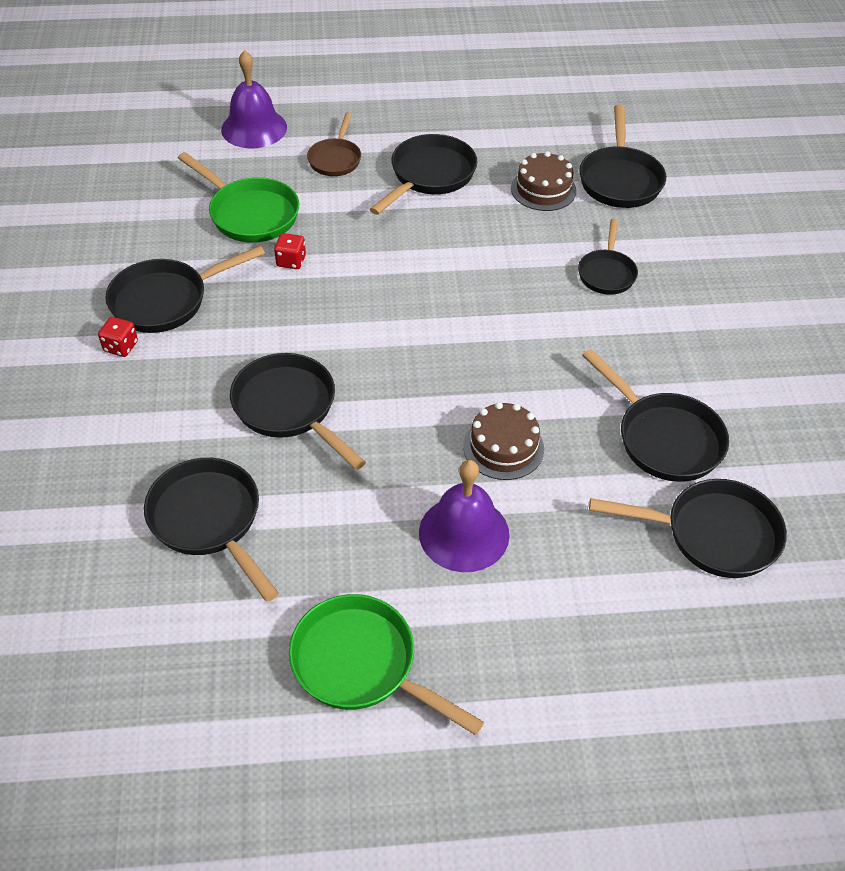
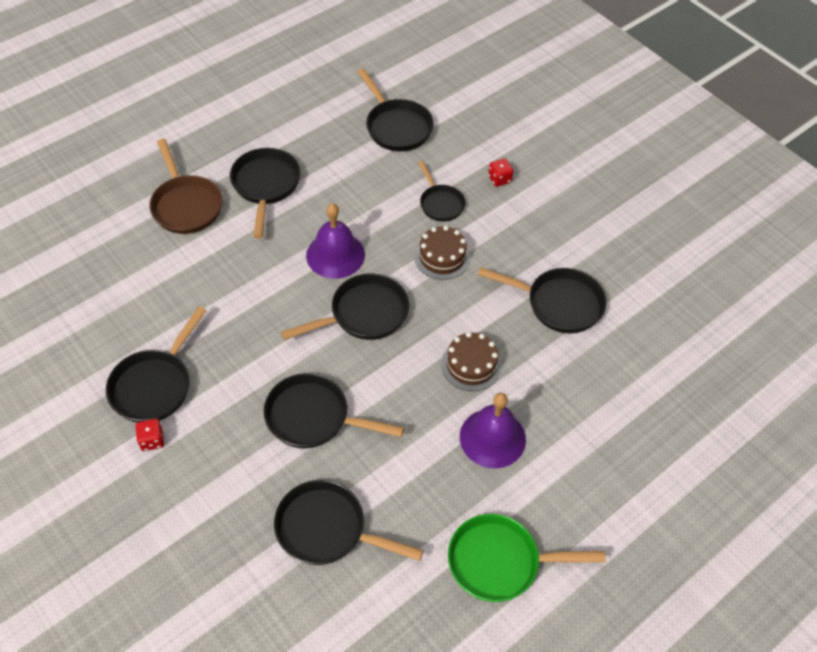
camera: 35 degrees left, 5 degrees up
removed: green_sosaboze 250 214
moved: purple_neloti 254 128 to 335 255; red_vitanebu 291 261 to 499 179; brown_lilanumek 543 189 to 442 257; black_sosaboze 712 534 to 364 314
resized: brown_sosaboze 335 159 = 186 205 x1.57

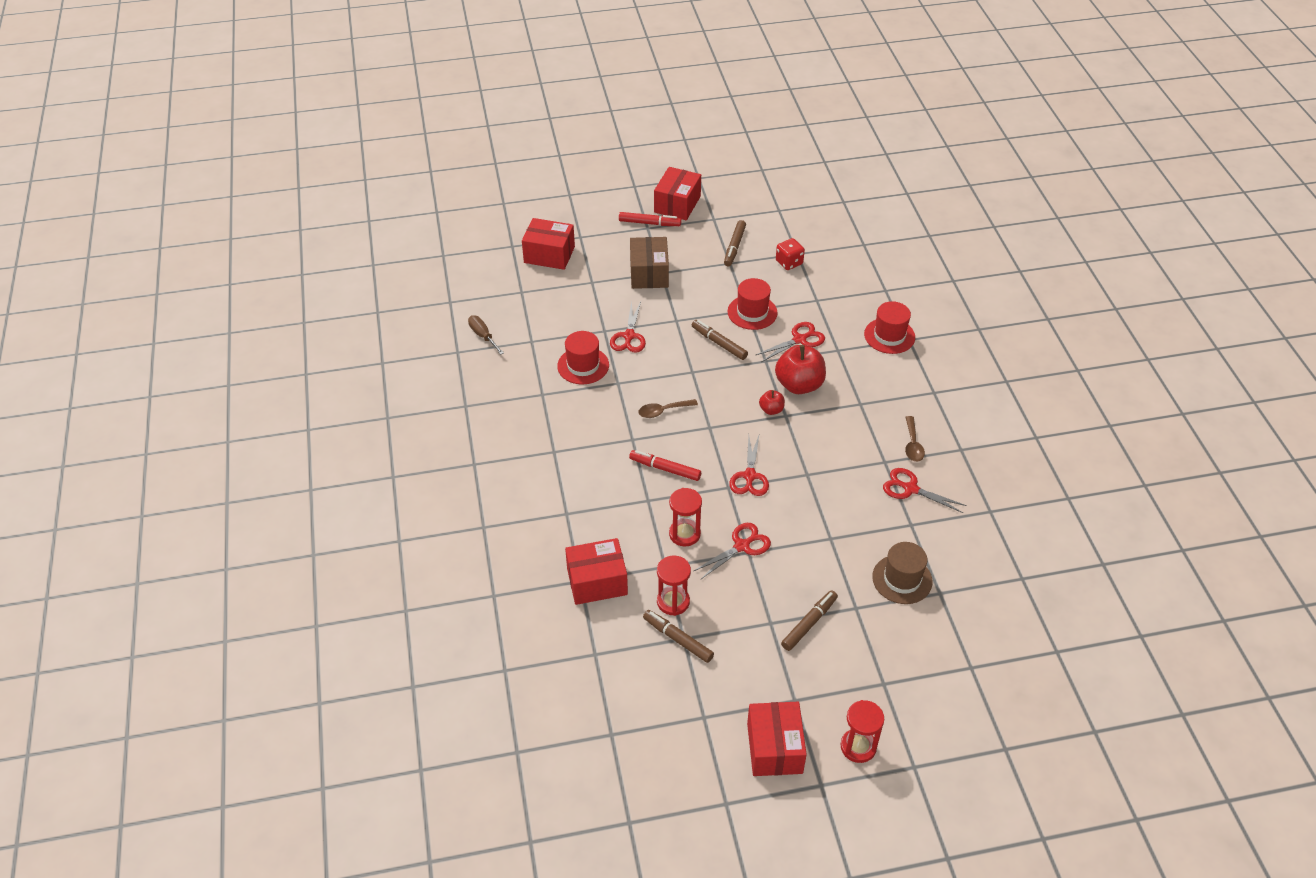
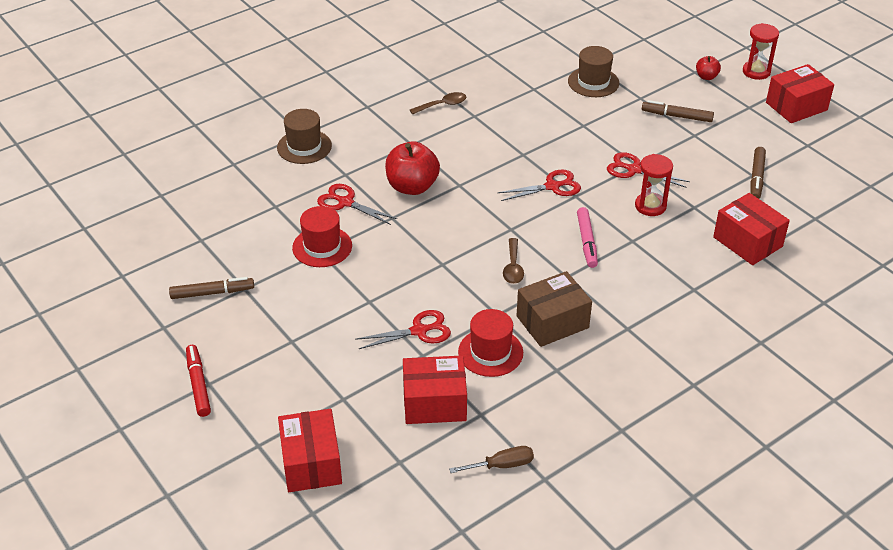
camera: 115 degrees left, 5 degrees down
removed: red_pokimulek 673 602; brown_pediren 719 343; red_vitanebu 789 262; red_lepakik 910 489
moved: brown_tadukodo 649 273 to 552 322; red_tadukodo 677 204 to 434 403; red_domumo 771 410 to 706 77
recoloured: red_pediren 665 469 to pink_pediren 586 242; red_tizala 889 336 to brown_tizala 304 147
turned: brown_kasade 483 336 = 501 465 135 degrees counterclockwise; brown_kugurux 663 411 = 513 267 45 degrees clockwise

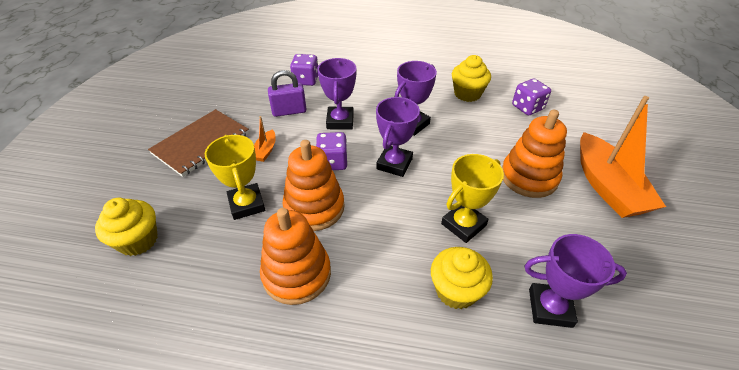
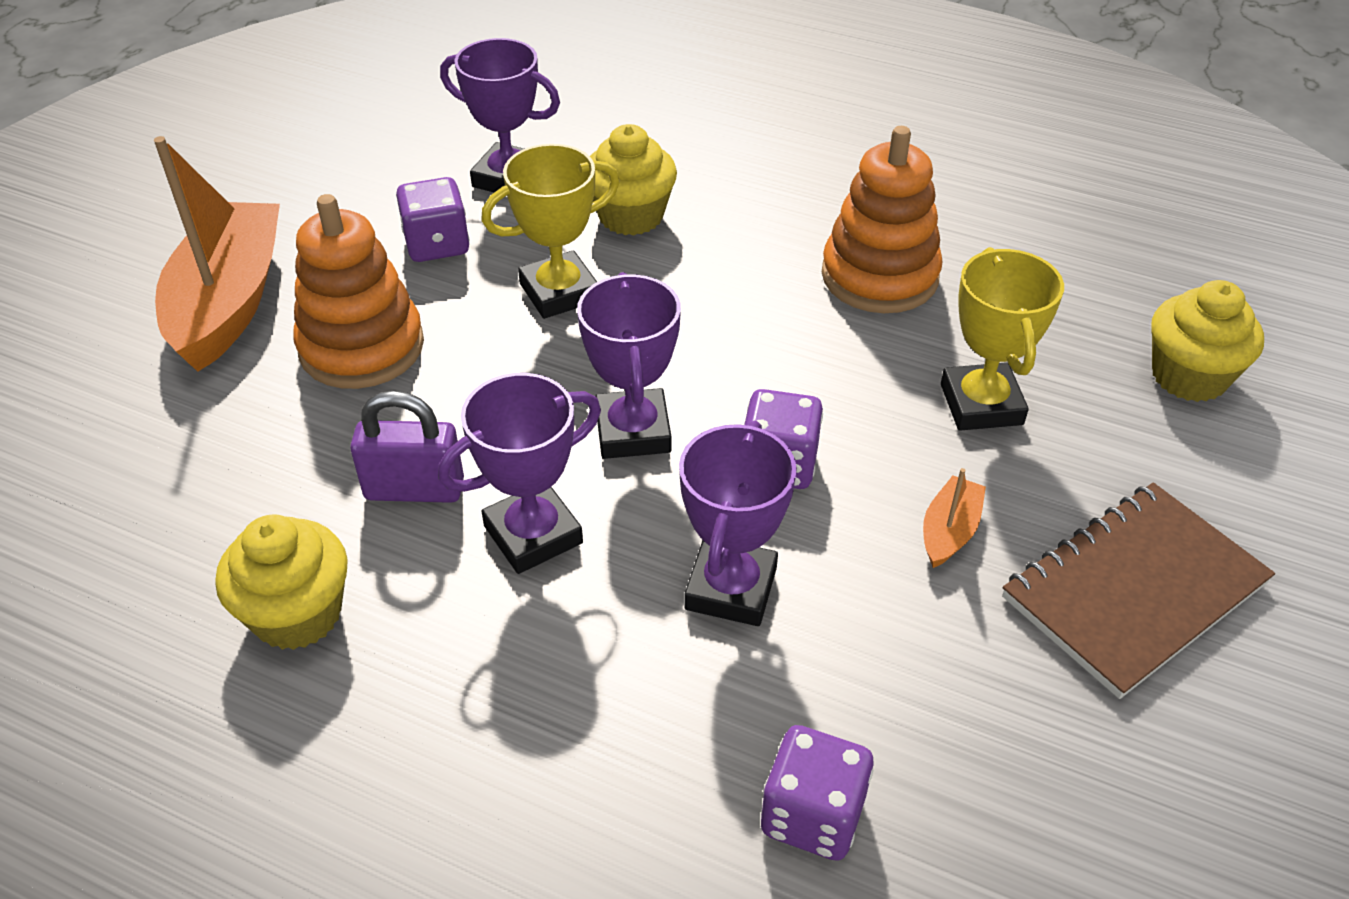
camera: 165 degrees left, 0 degrees up
removed: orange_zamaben 314 207
moved: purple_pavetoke 289 111 to 414 489; purple_vitanebu 527 107 to 437 244
turned: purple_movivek 394 164 = 633 431 45 degrees counterclockwise

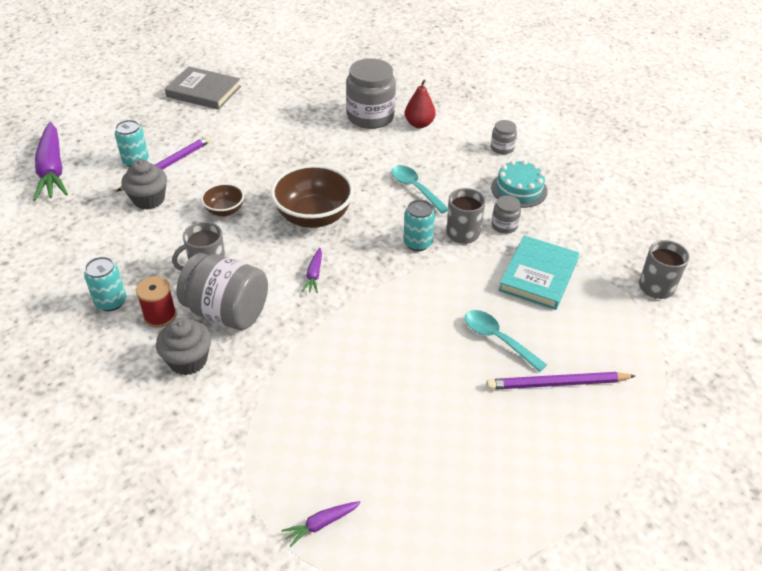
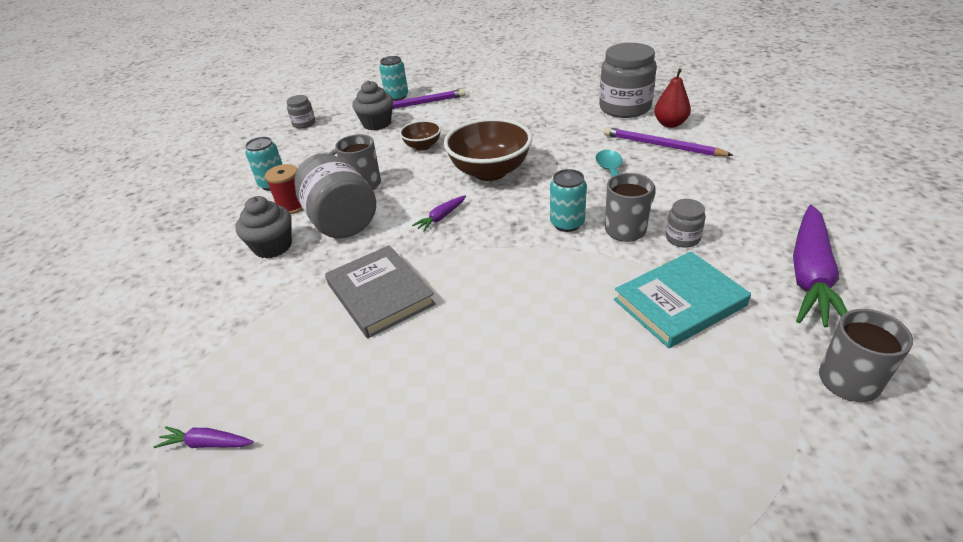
camera: 40 degrees right, 5 degrees down
removed: turquoise_kugurux 497 339; turquoise_lilanumek 519 189
moved: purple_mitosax 52 170 to 810 276; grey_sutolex 204 91 to 380 294; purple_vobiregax 557 384 to 662 146; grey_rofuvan 502 148 to 304 123

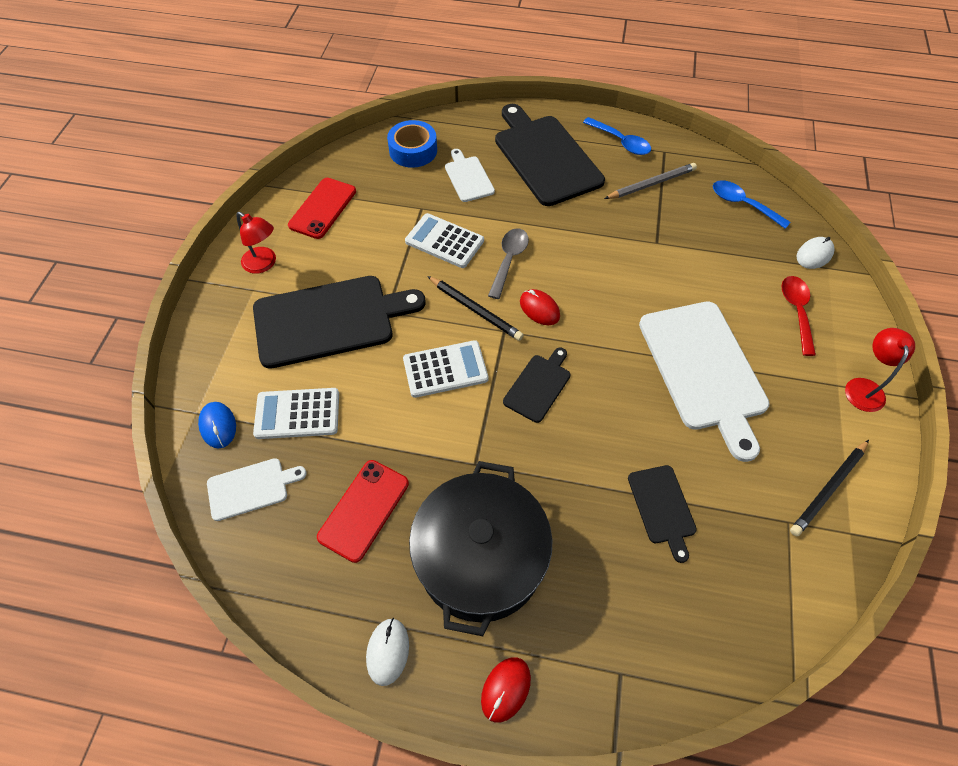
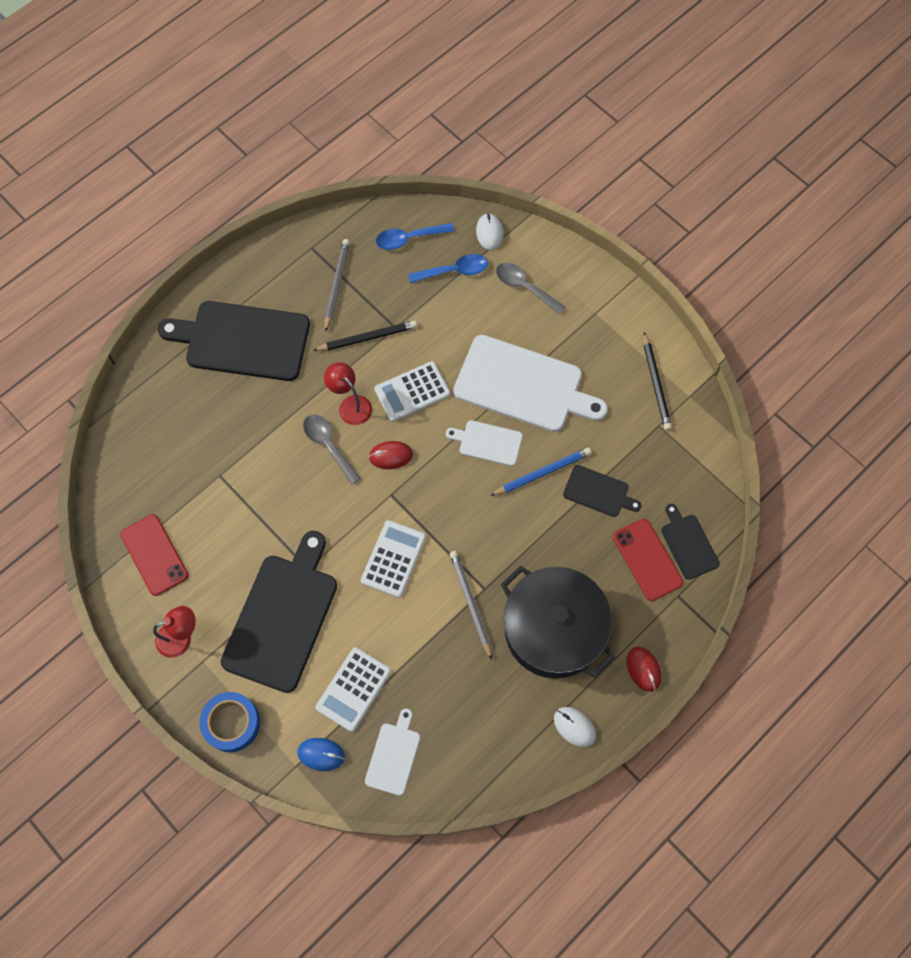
camera: 55 degrees left, 10 degrees up
added: grey_vobiregax 471 603; blue_vobiregax 542 473
moved: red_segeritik 364 510 to 647 560; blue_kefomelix 413 150 to 232 723; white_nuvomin 444 241 to 412 392; black_vobiregax 475 310 to 367 338; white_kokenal 468 177 to 488 442; black_kokenal 538 386 to 688 544; blue_kugurux 621 142 to 454 271; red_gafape 864 387 to 350 405
recoloured: red_kugurux 796 311 to grey_kugurux 524 287

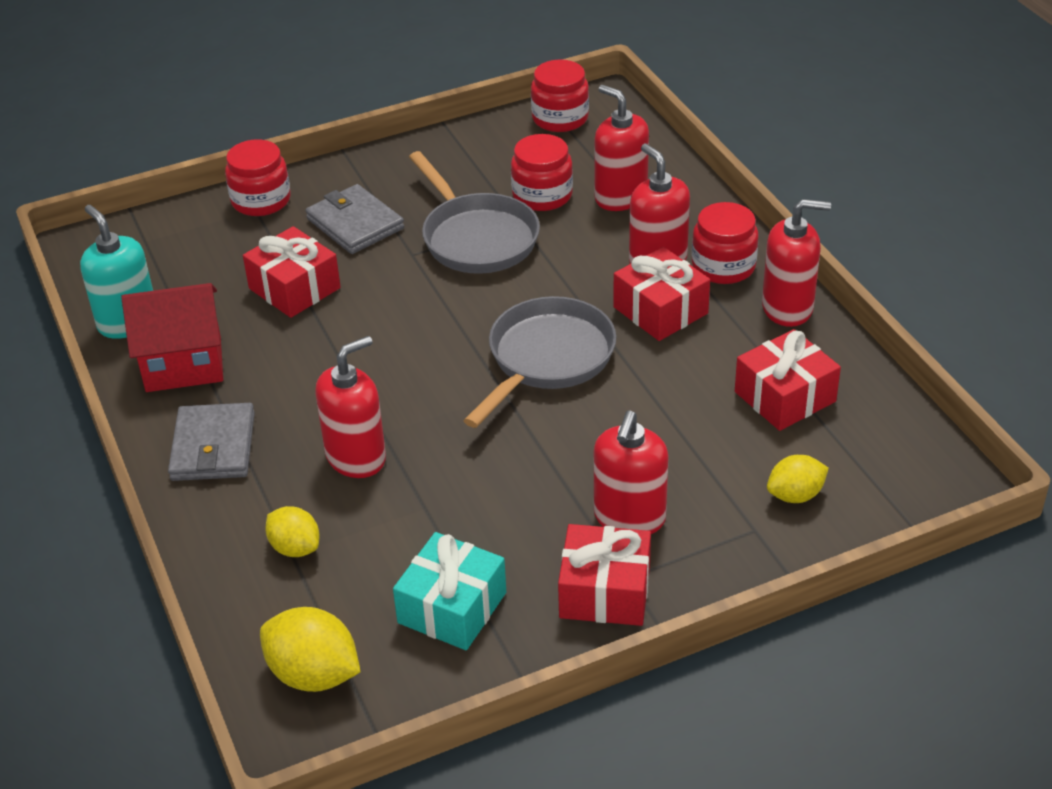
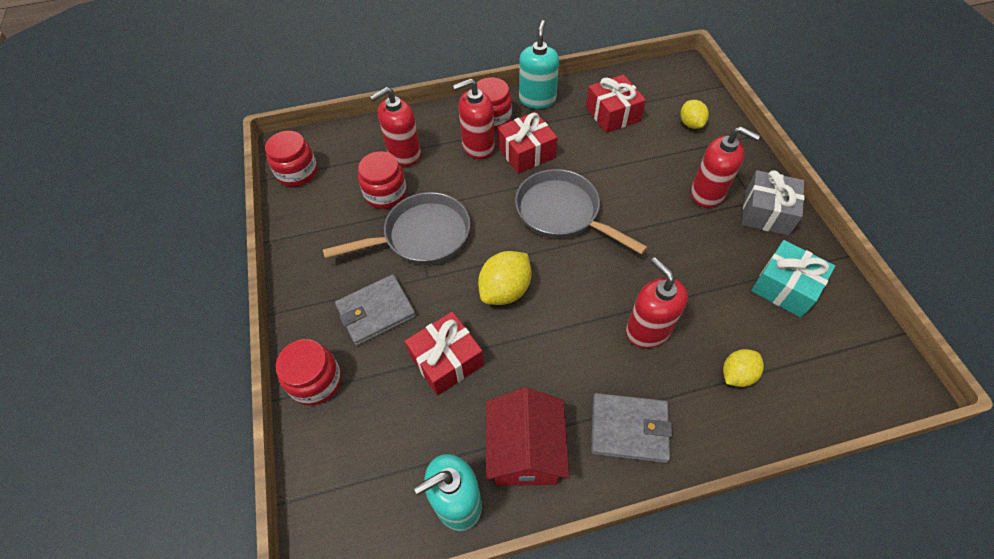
camera: 80 degrees left, 15 degrees up
moved: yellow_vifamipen 314 674 to 505 290
recoloured: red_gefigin 605 592 to grey_gefigin 766 212; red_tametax 787 308 to turquoise_tametax 537 99

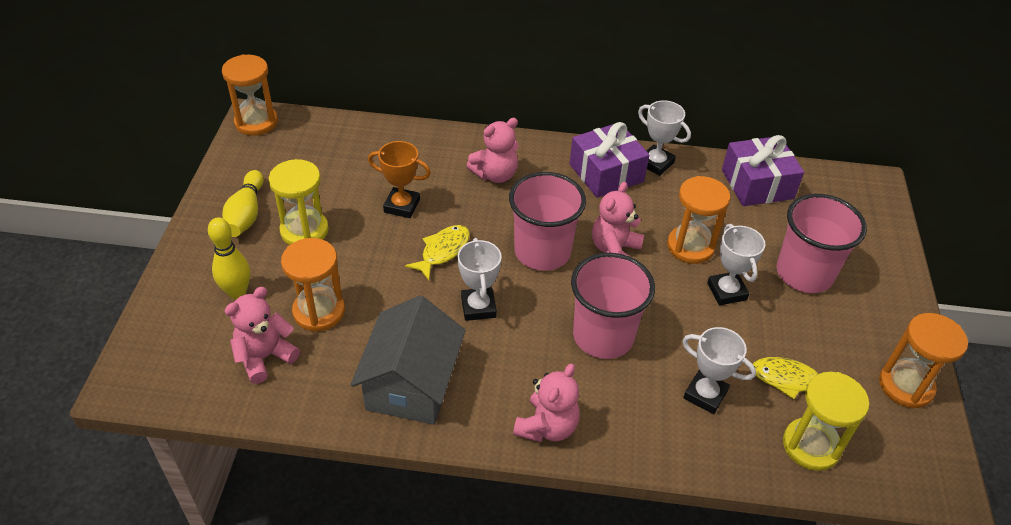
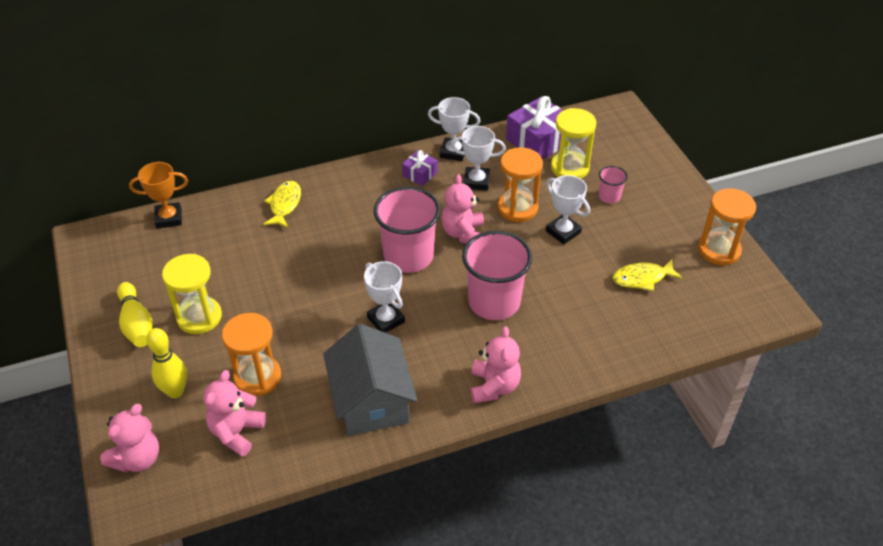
camera: 25 degrees left, 0 degrees up
removed: orange_pokimulek 256 122
moved: orange_movivek 402 206 to 169 218; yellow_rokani 443 251 to 284 205; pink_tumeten 495 175 to 137 458; white_movivek 705 395 to 476 181; yellow_pokimulek 811 446 to 569 168
resized: purple_gefigin 606 173 = 420 174 x0.52; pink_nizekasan 804 273 = 609 196 x0.47

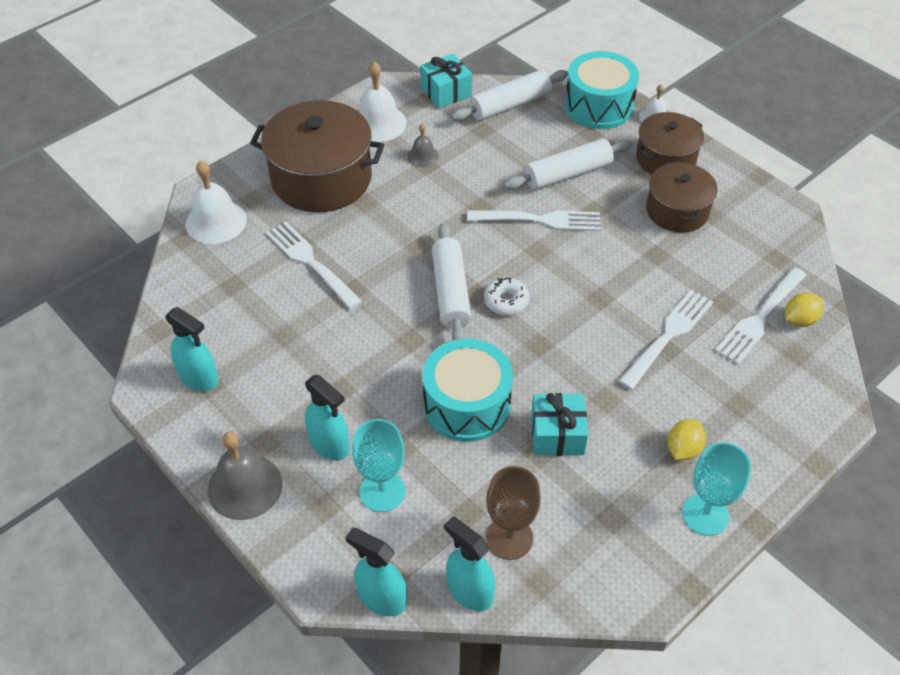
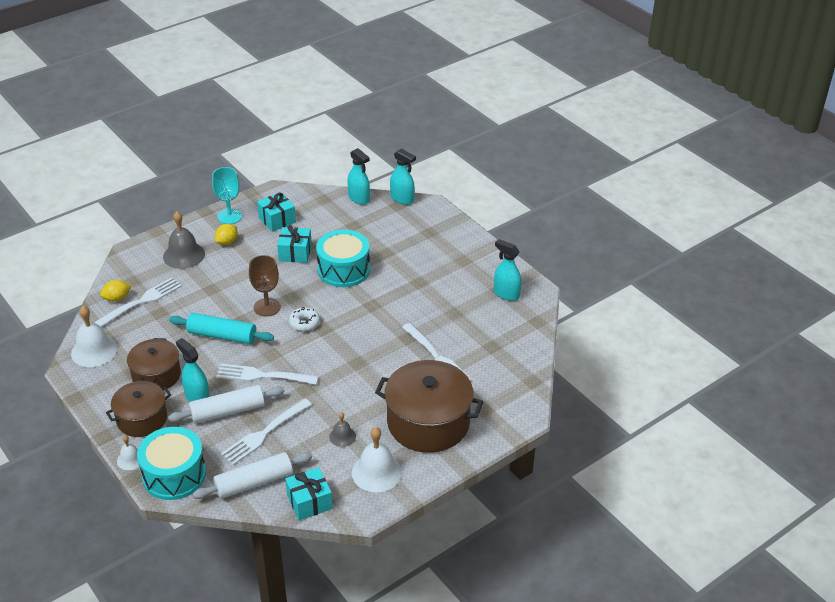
camera: 175 degrees left, 10 degrees down
removed: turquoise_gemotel 382 491; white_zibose 451 292
added: turquoise_zibose 222 336; turquoise_gefigin 277 220
moved: white_neloti 216 221 to 94 351; grey_neloti 245 486 to 184 255; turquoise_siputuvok 329 444 to 197 396; brown_gemotel 509 538 to 267 307; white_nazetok 668 337 to 265 433

